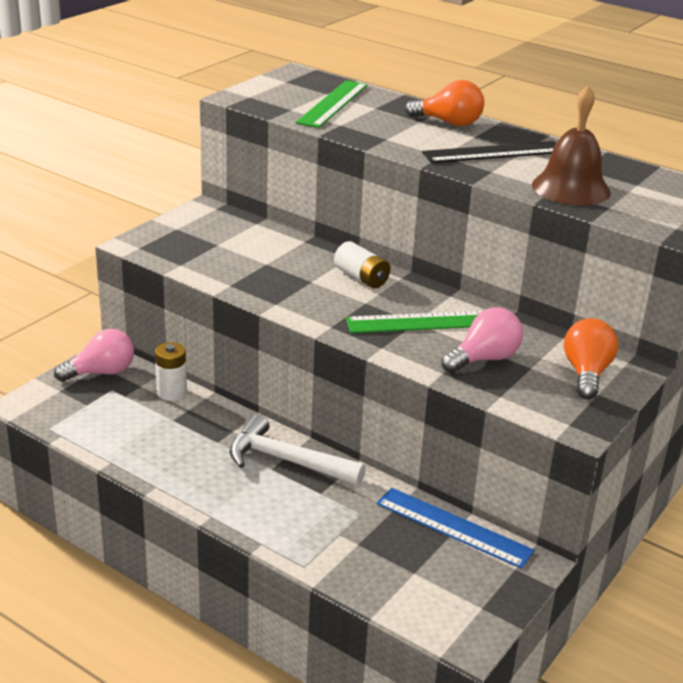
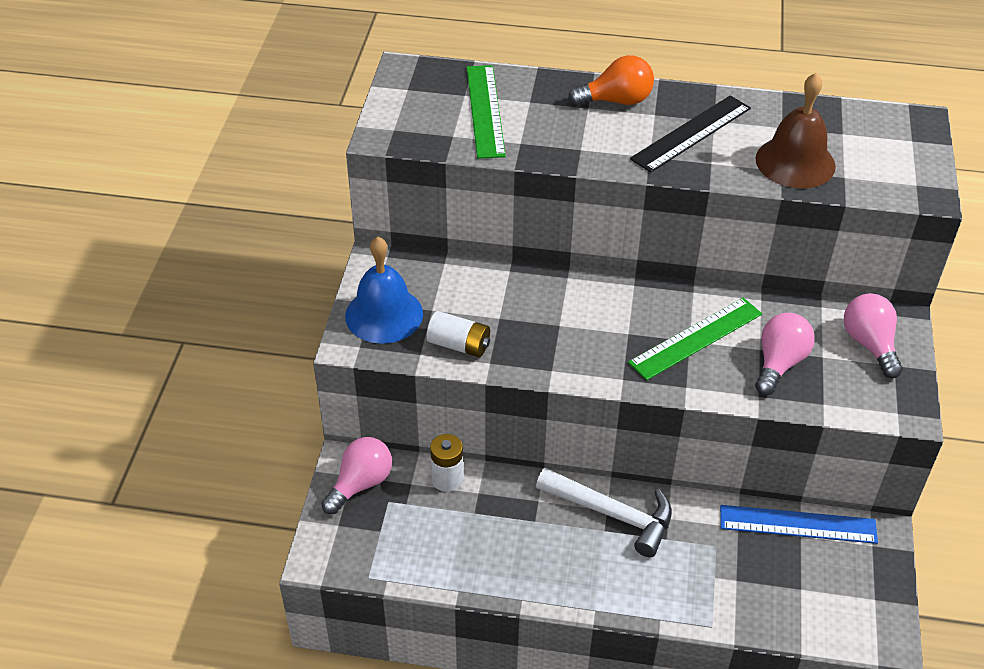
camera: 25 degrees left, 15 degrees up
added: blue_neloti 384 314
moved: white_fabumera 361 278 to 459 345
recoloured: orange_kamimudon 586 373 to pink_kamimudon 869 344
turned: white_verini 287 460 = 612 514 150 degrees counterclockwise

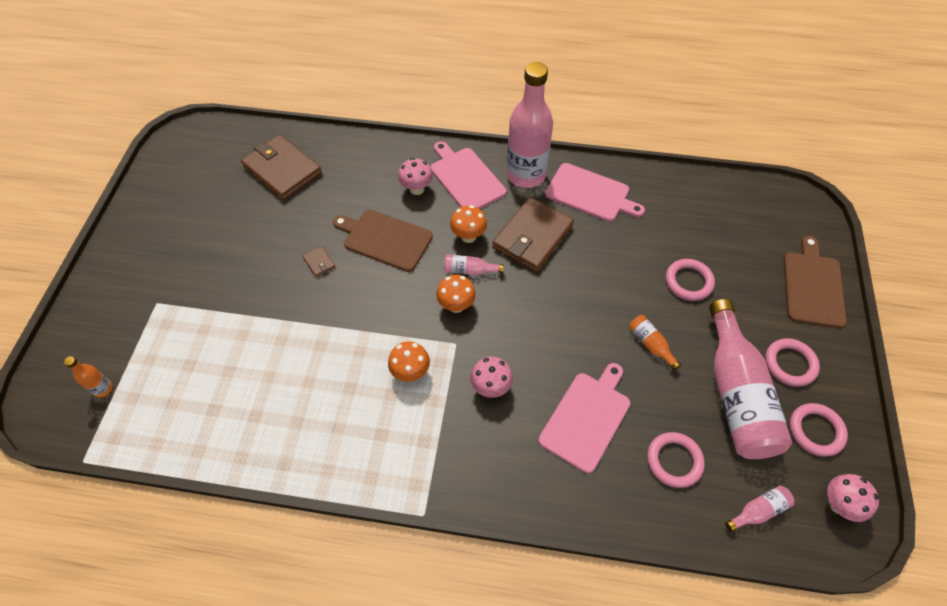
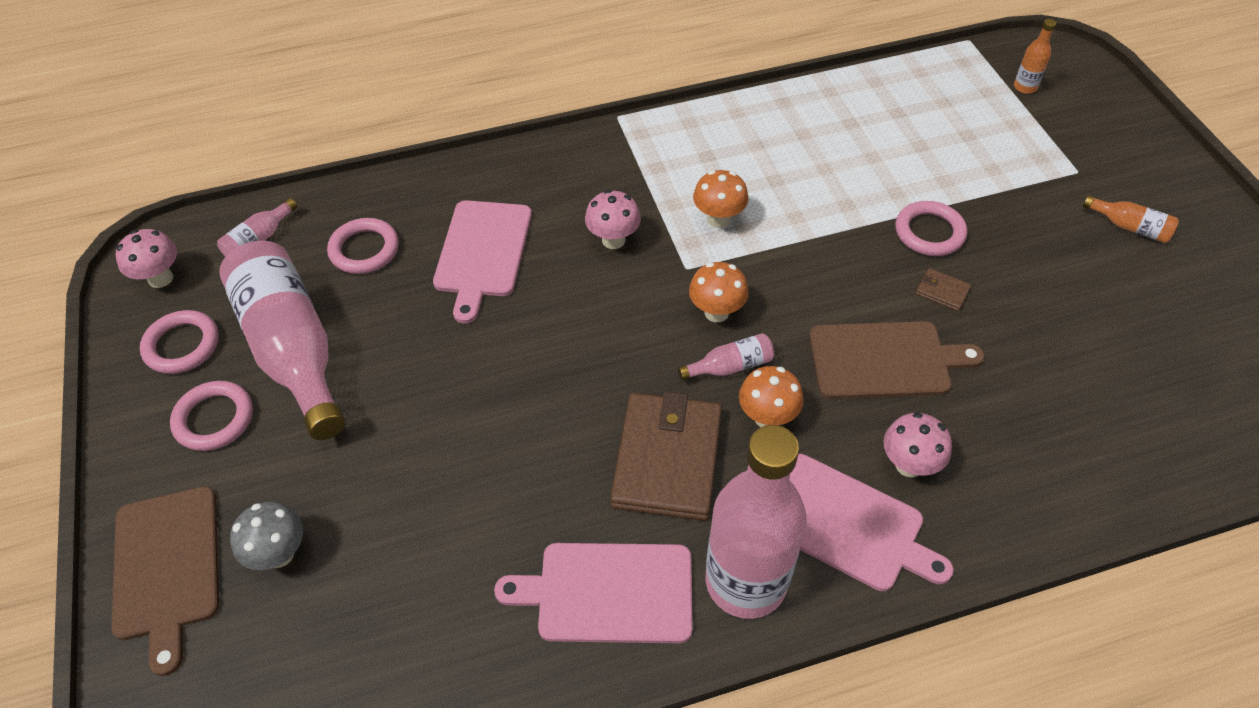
camera: 155 degrees right, 5 degrees down
removed: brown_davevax 282 170
added: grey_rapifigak 279 554
moved: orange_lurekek 650 344 to 1129 227; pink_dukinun 688 282 to 929 232

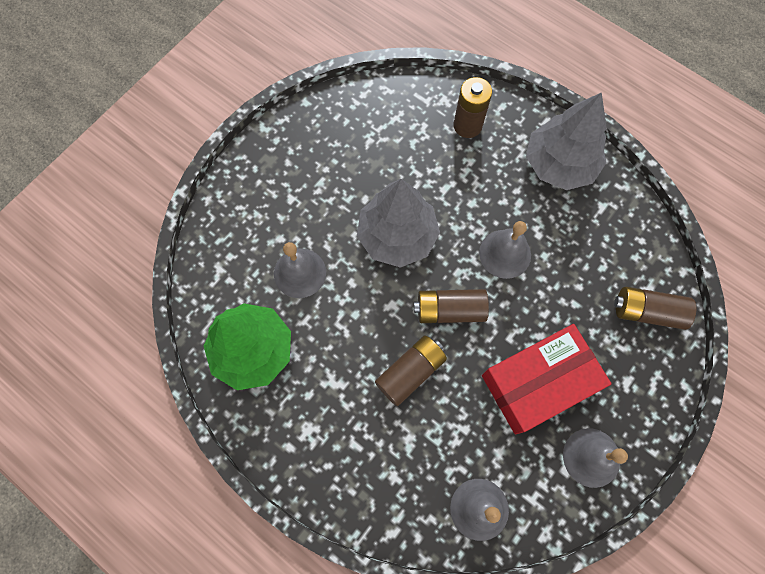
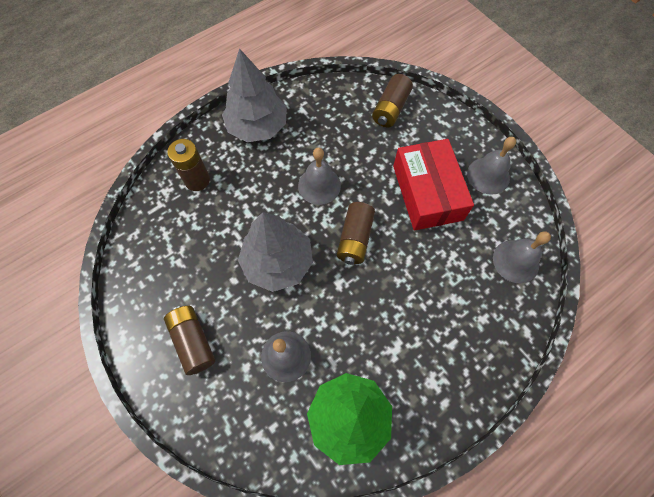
camera: 75 degrees left, 5 degrees down
moved: brown_fabumera 410 372 to 193 341

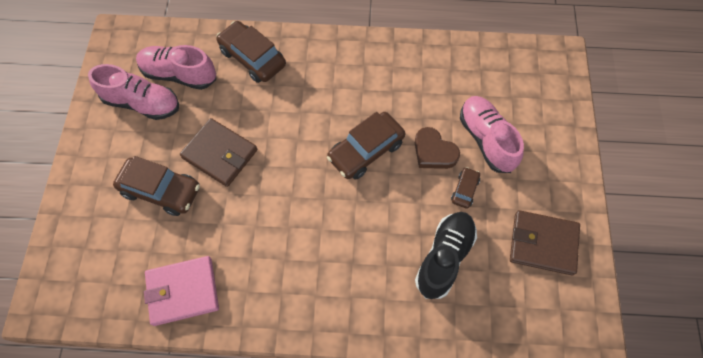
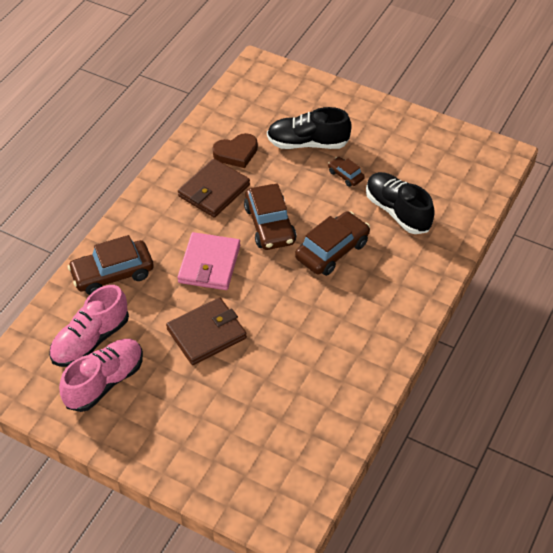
camera: 65 degrees left, 15 degrees down
moved: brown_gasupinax 161 190 to 332 250; pink_davevax 183 291 to 209 264; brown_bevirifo 434 152 to 236 153; brown_davevax 543 244 to 214 191
recoloured: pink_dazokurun 486 139 to black_dazokurun 308 143

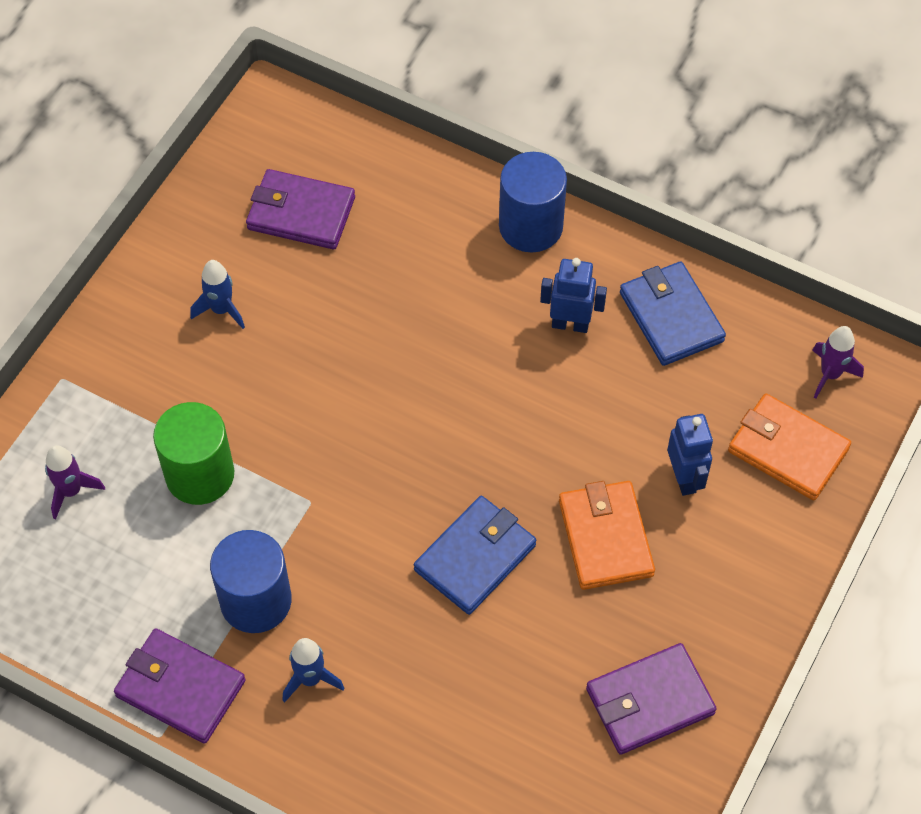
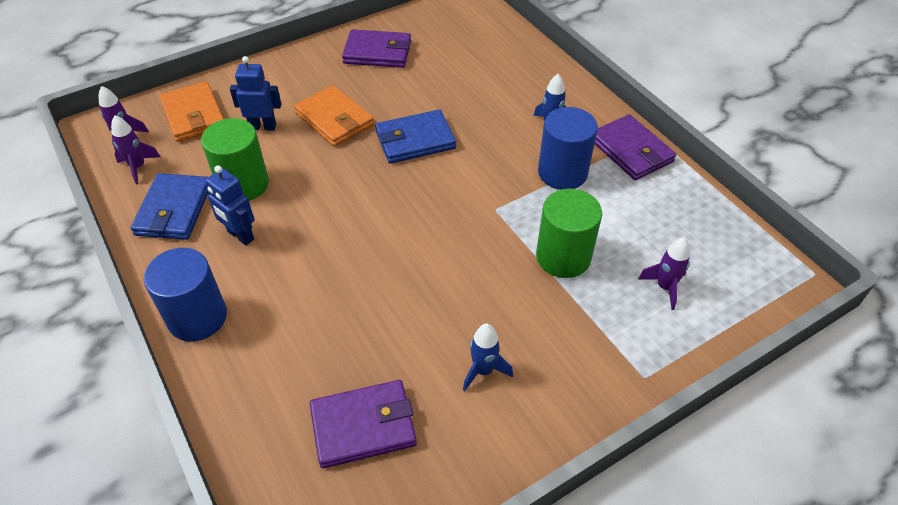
camera: 150 degrees left, 10 degrees down
added: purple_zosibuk 138 167; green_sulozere 243 184
turned: purple_davevax 301 213 = 363 426 60 degrees counterclockwise; orange_davevax 605 538 = 334 119 60 degrees counterclockwise; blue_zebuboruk 684 478 = 263 126 75 degrees clockwise

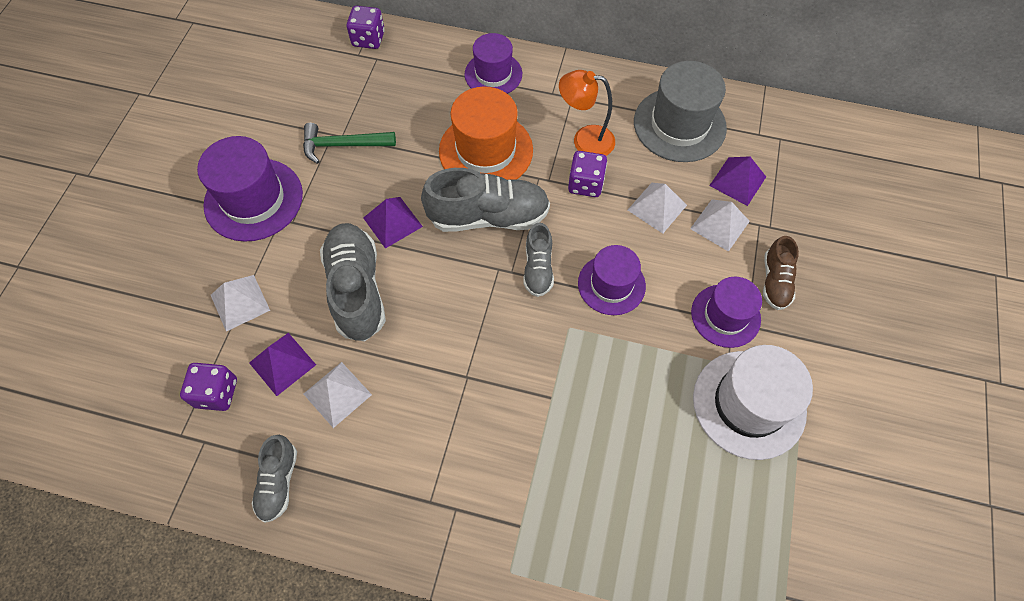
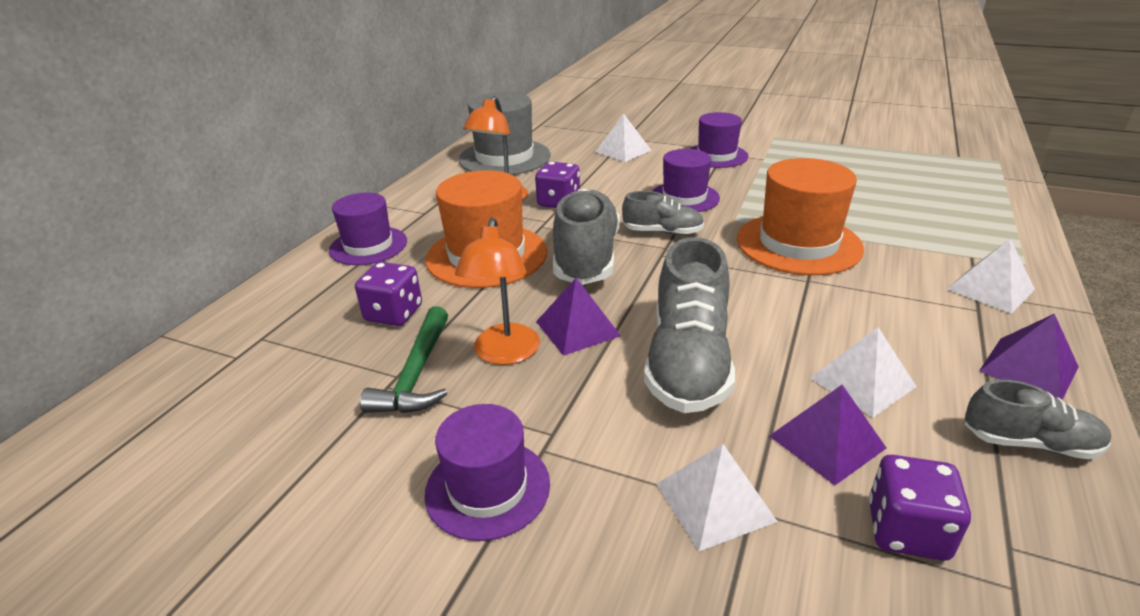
camera: 80 degrees left, 30 degrees down
removed: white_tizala 749 404; brown_dazokurun 775 281
added: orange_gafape 505 354; orange_tizala 798 244
moved: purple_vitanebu 368 39 to 394 313; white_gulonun 657 207 to 990 289; purple_gulonun 737 181 to 1028 369
turned: grey_dazokurun 357 289 = 688 362 75 degrees counterclockwise
resized: purple_tizala 253 199 = 487 488 x0.65

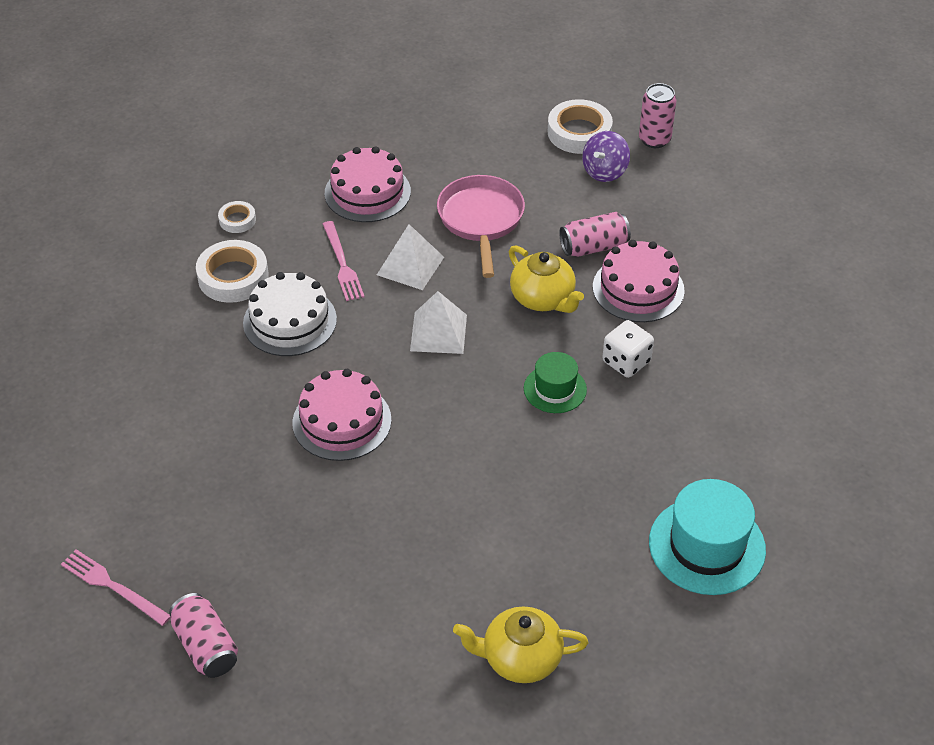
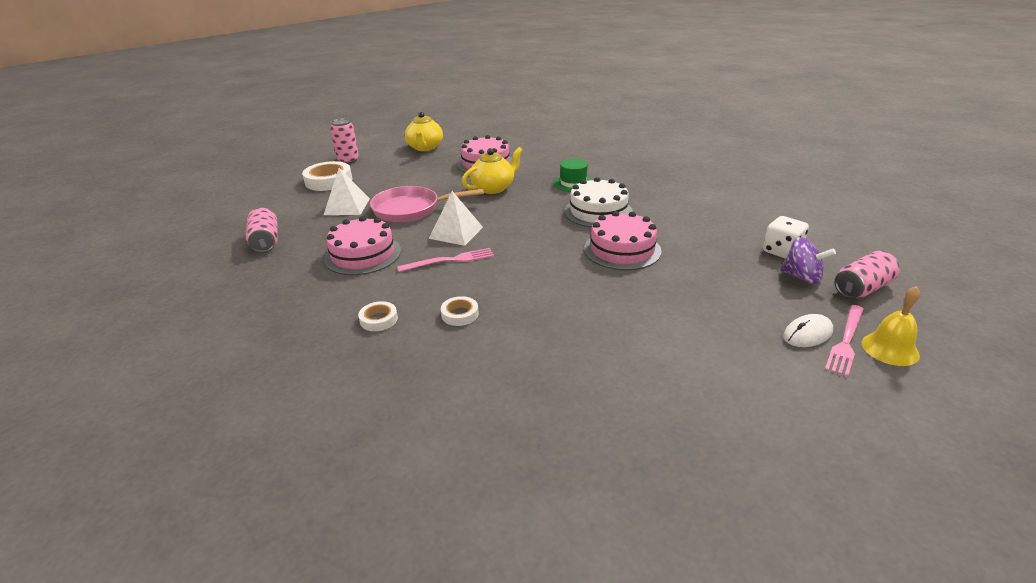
camera: 90 degrees left, 15 degrees down
removed: turquoise_tizala 707 546
added: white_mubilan 807 334; yellow_neloti 890 349
moved: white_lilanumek 290 321 to 598 212; white_gulonun 438 332 to 347 206; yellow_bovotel 520 658 to 425 148; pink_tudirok 593 247 to 265 242; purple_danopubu 604 171 to 802 277; white_vitanebu 626 362 to 781 251
resized: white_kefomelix 233 277 = 460 314 x0.54

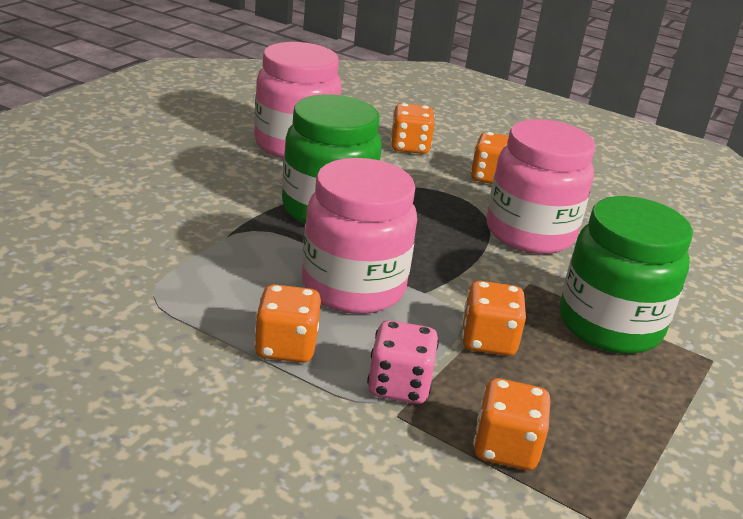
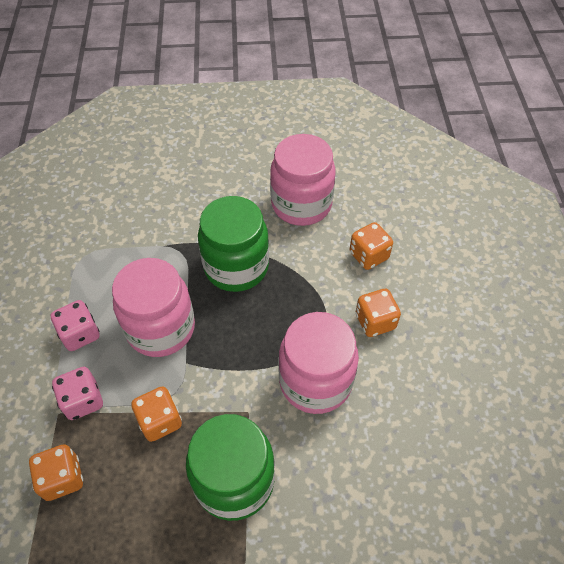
camera: 60 degrees right, 25 degrees up
recoloured: orange_vitanebu 286 347 to pink_vitanebu 80 334

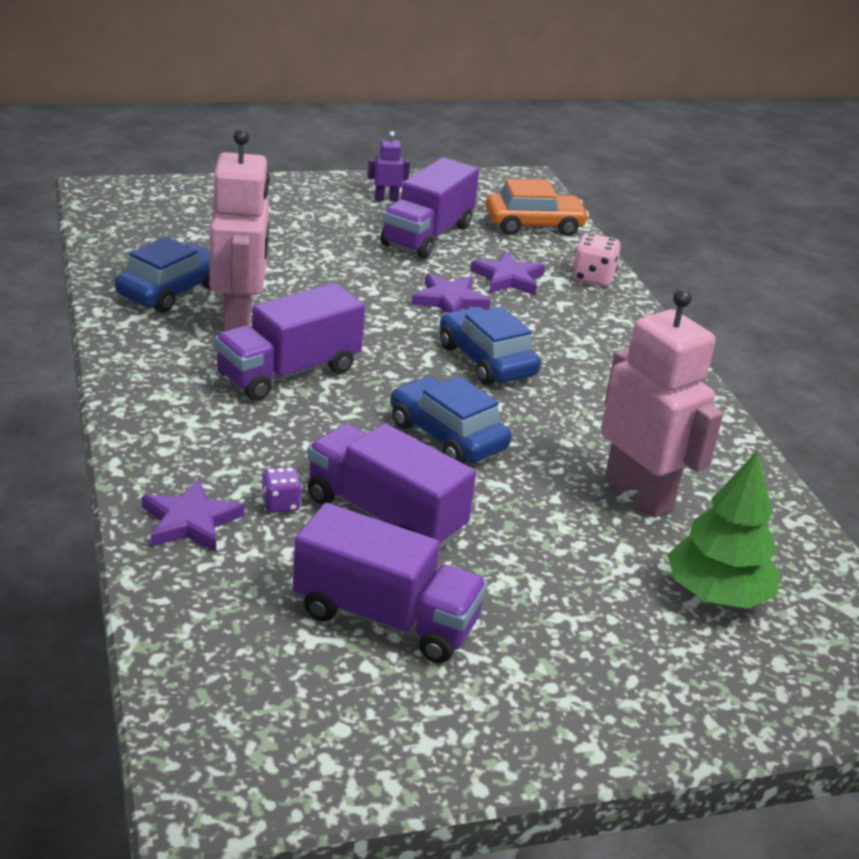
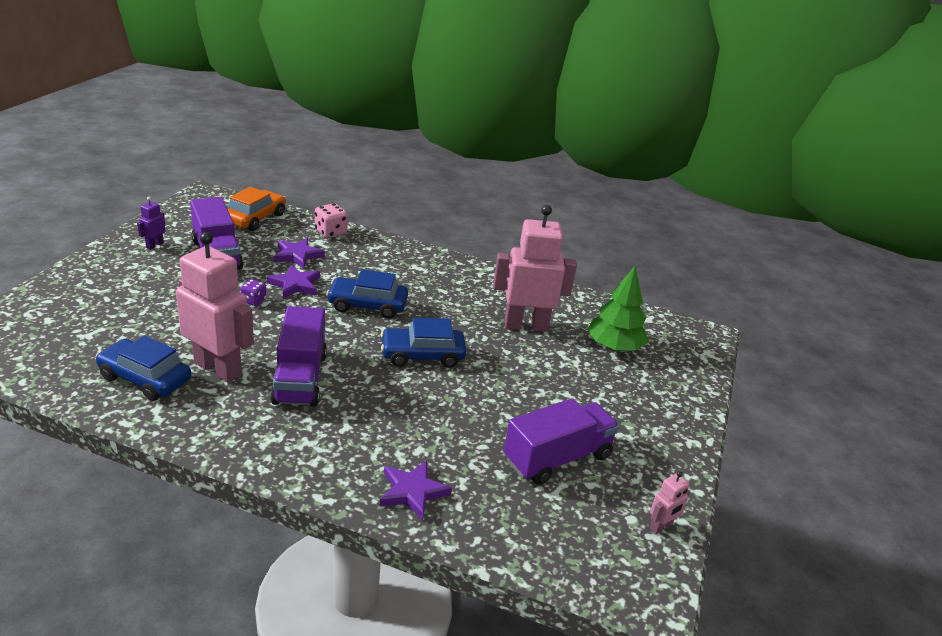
camera: 55 degrees left, 0 degrees up
removed: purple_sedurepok 385 515
added: pink_zebuboruk 661 527
moved: purple_vitanebu 280 504 to 254 301
turned: blue_gasupinax 171 291 = 145 378 45 degrees counterclockwise

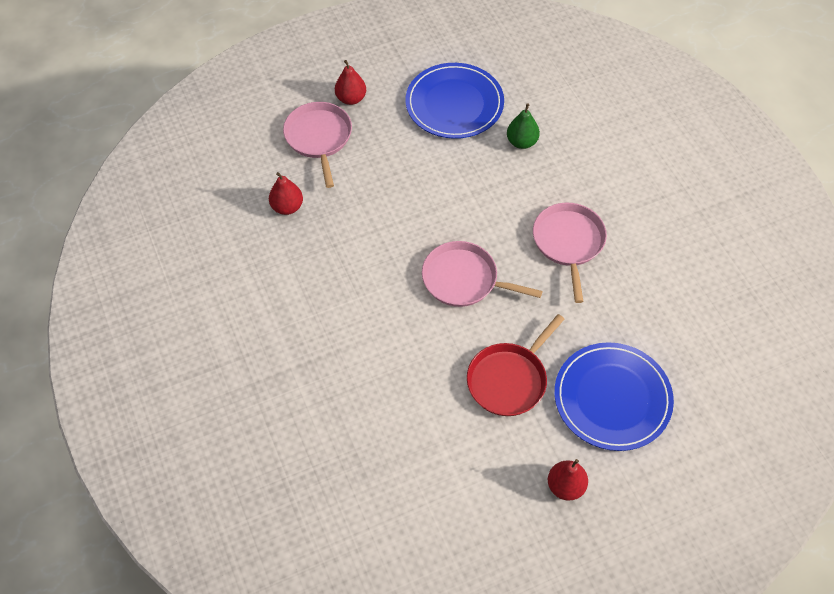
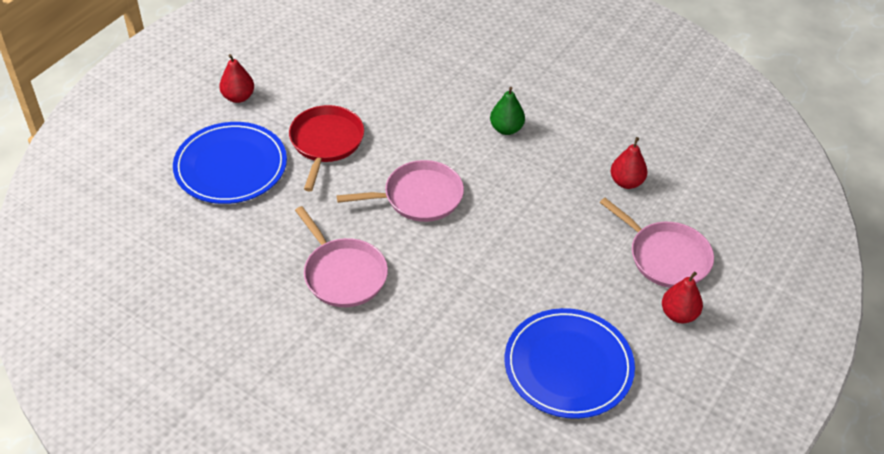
camera: 145 degrees right, 10 degrees down
moved: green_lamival 522 142 to 506 129

